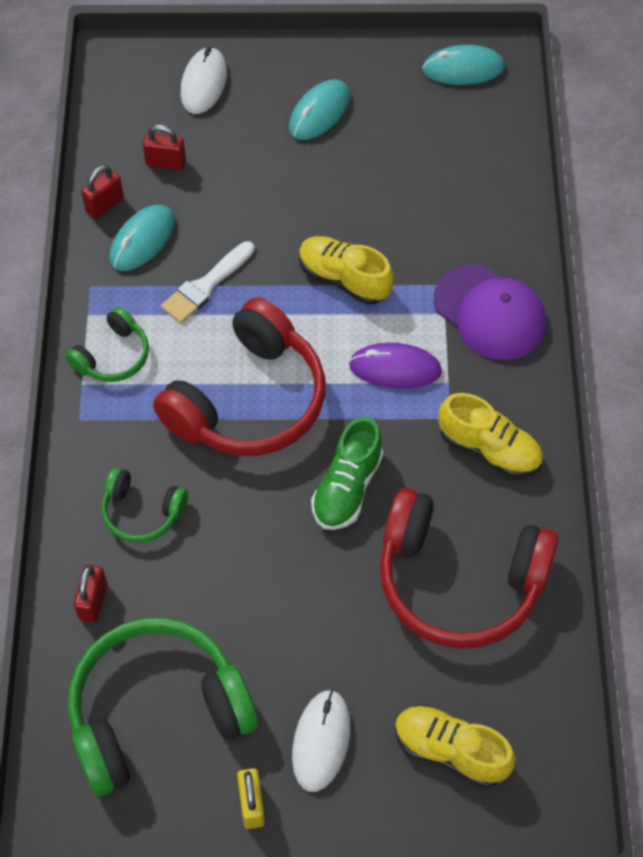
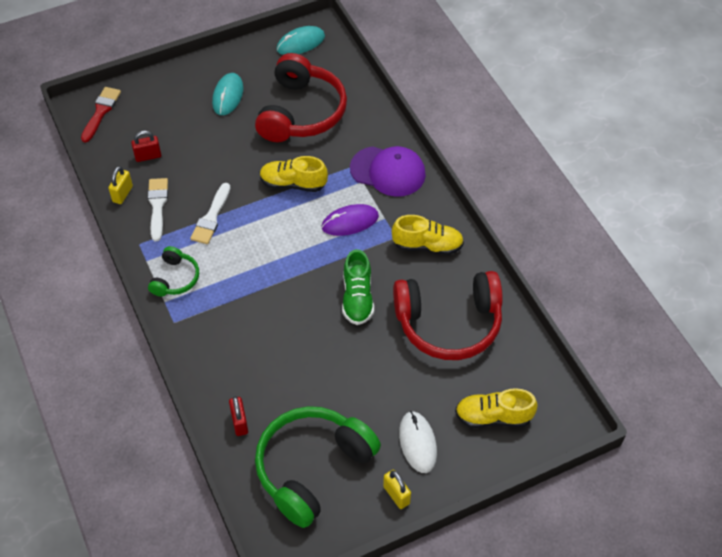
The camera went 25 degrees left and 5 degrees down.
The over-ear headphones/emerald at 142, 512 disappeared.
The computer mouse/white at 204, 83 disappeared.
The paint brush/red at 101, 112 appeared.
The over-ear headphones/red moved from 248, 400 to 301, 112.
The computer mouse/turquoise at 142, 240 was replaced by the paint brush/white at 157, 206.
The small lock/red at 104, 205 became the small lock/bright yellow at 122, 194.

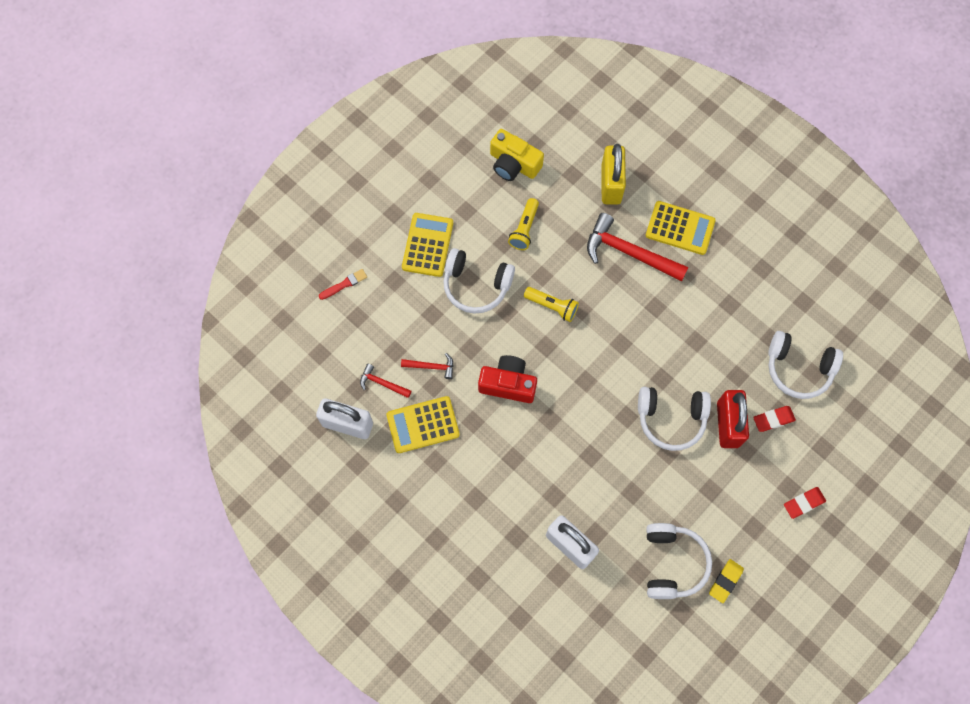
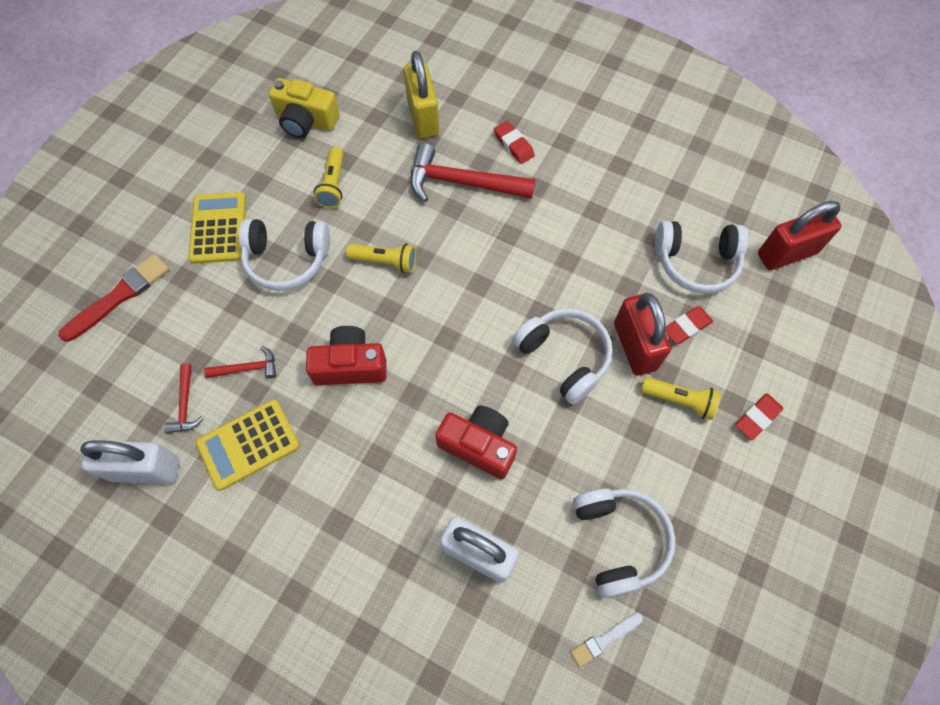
The camera went 15 degrees left and 5 degrees down.
The eraser/bright yellow at 725, 581 disappeared.
The compact camera/red at 479, 445 appeared.
The paint brush/white at 604, 639 appeared.
The flashlight/bright yellow at 679, 400 appeared.
The small lock/red at 786, 254 appeared.
The calculator/bright yellow at 680, 228 was replaced by the eraser/red at 513, 145.
The hammer/red at 382, 383 turned 105 degrees counterclockwise.
The over-ear headphones/white at 671, 419 turned 120 degrees counterclockwise.
The paint brush/red at 344, 284 changed to 1.80 times the size.

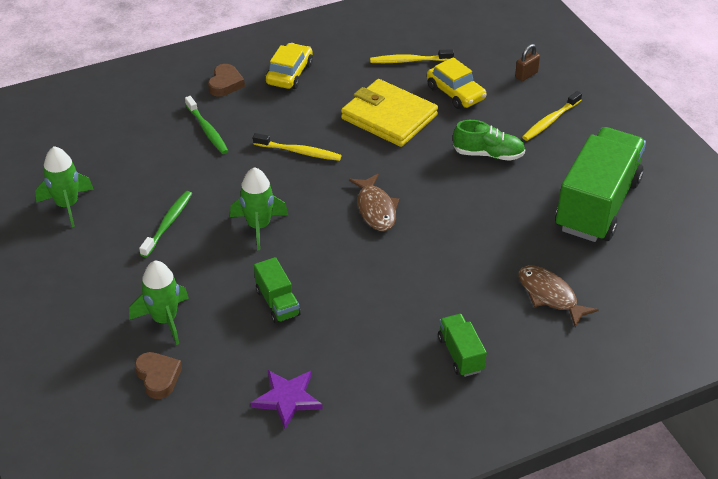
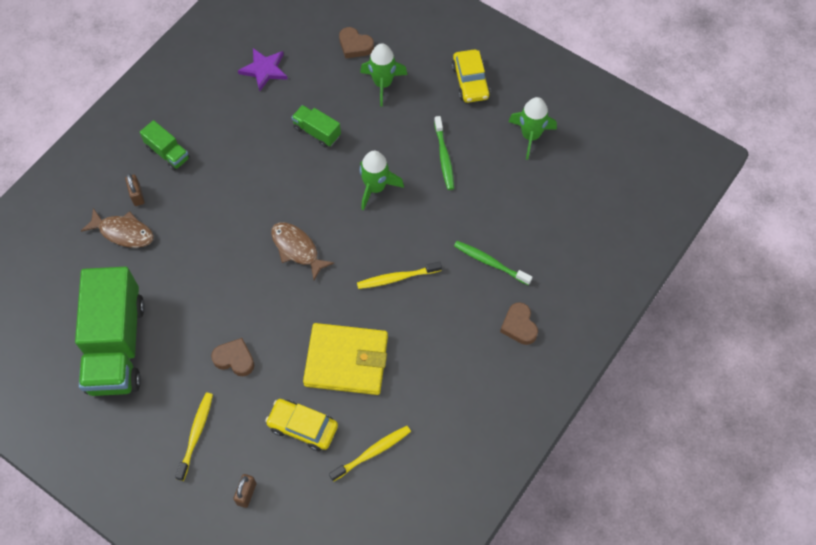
The camera went 150 degrees right and 20 degrees up.
The small lock/russet at 137, 195 appeared.
The automobile/bright yellow moved from 289, 74 to 470, 82.
The shoe/emerald at 488, 154 was replaced by the love heart/russet at 234, 359.

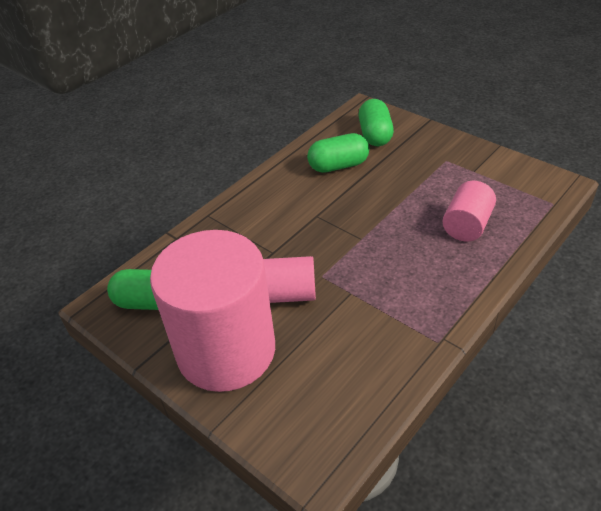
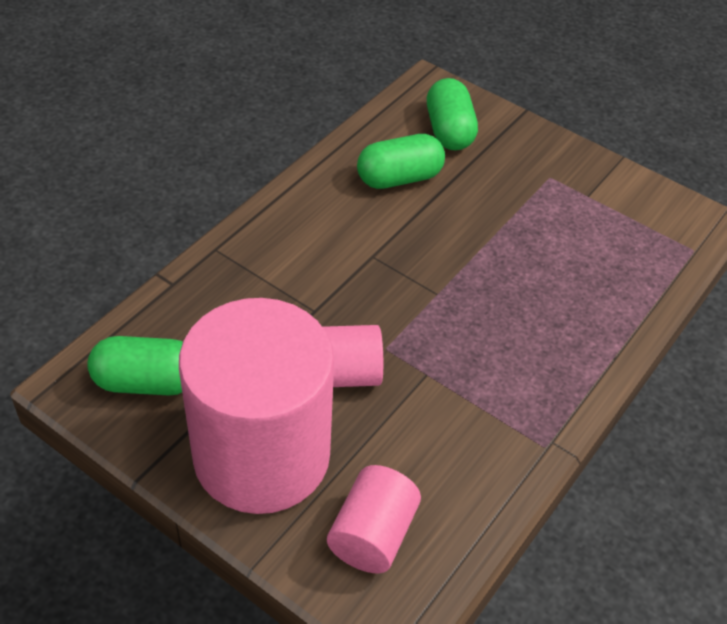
The camera went 10 degrees left and 5 degrees up.
The cylinder shape/rosy moved from 466, 225 to 372, 534.

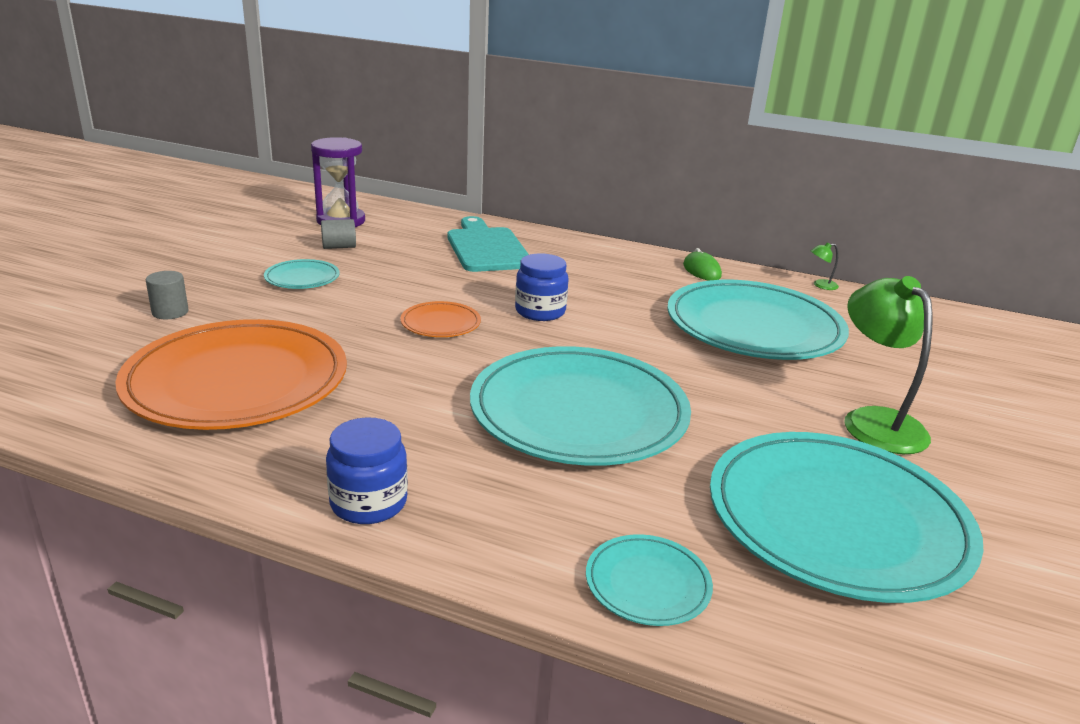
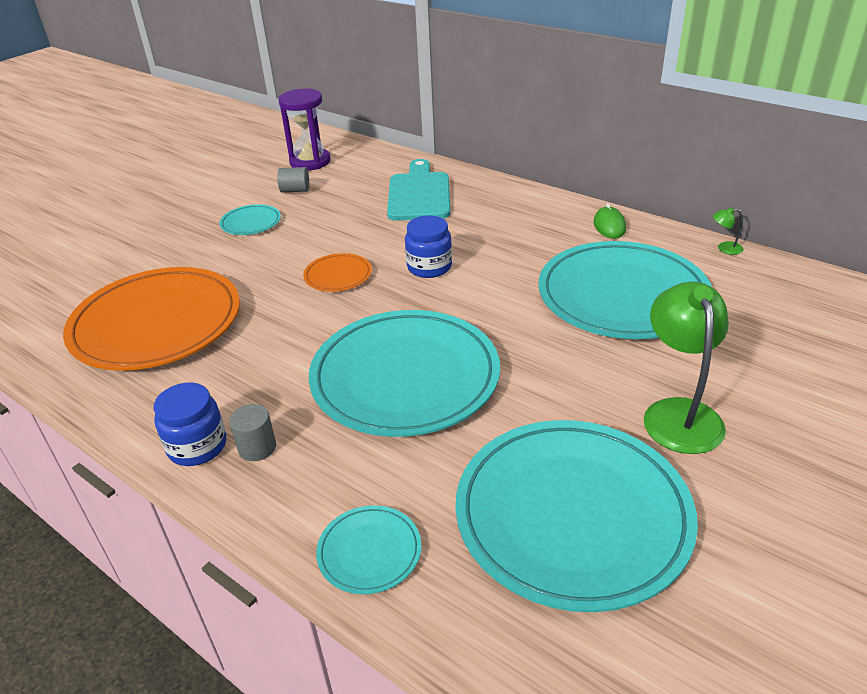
The camera went 20 degrees right and 10 degrees up.
The cylinder shape/grey moved from 170, 312 to 257, 447.

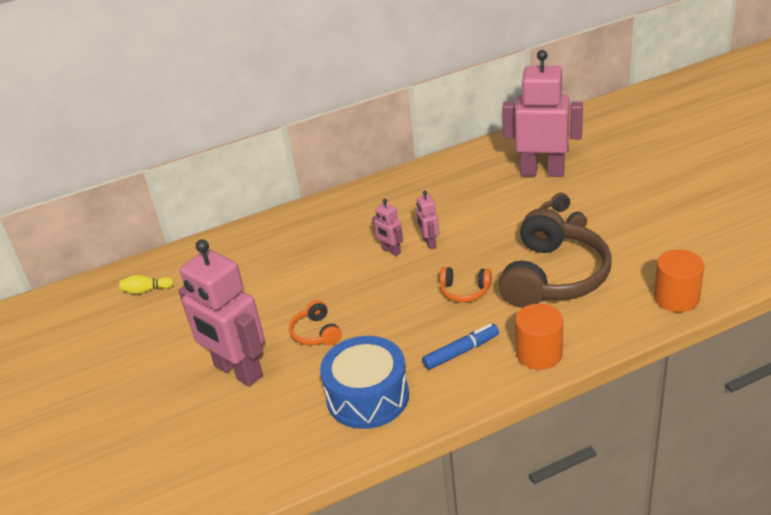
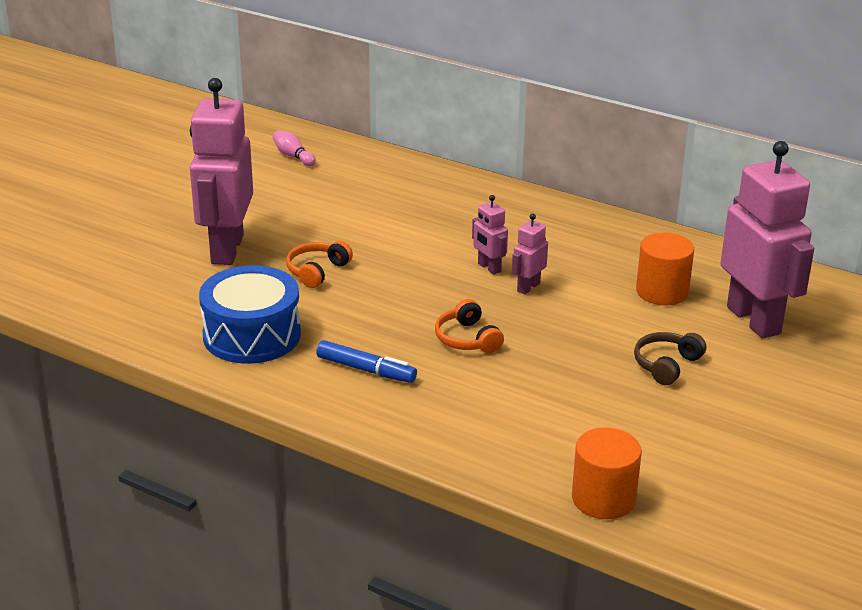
The camera went 50 degrees right and 5 degrees down.
The over-ear headphones/russet at 553, 276 disappeared.
The cylinder shape/orange-coloured moved from 539, 353 to 662, 292.
The bowling pin/bright yellow at 146, 290 became the bowling pin/rosy at 293, 156.
The toy robot/rosy at 391, 251 turned 45 degrees counterclockwise.

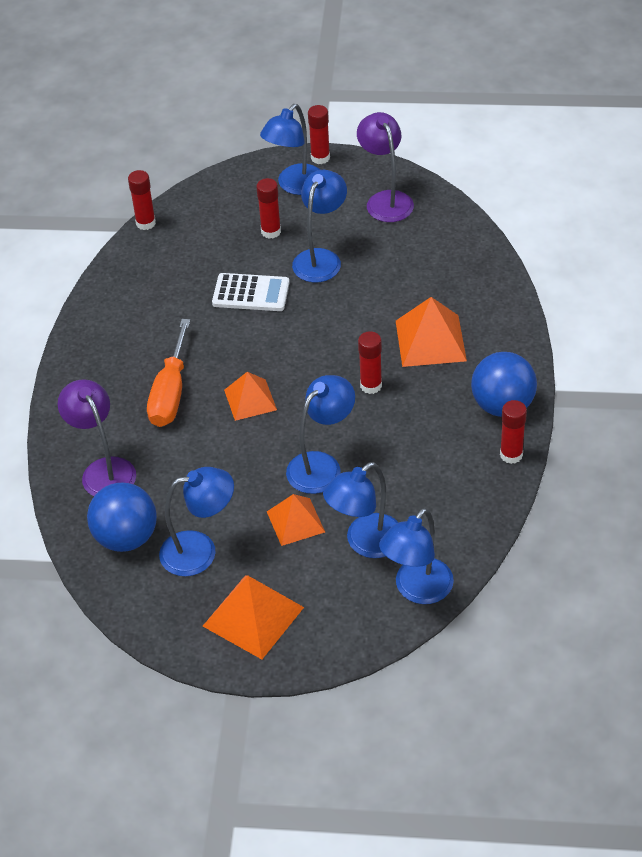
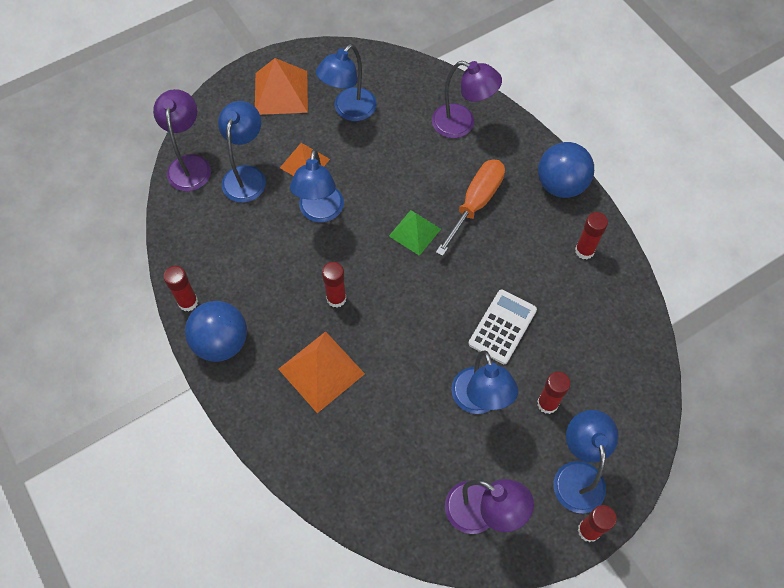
The camera went 140 degrees right and 15 degrees up.
The play ball/royal blue moved from 126, 537 to 561, 185.
The glue stick/red moved from 146, 223 to 584, 251.
The pyramid shape/orange-coloured at 250, 400 became the pyramid shape/emerald at 414, 232.
The desk lamp/royal blue at 417, 590 became the desk lamp/purple at 190, 164.
The screwdriver/orange-coloured at 170, 393 turned 60 degrees clockwise.
The calculator/white at 251, 293 turned 150 degrees clockwise.

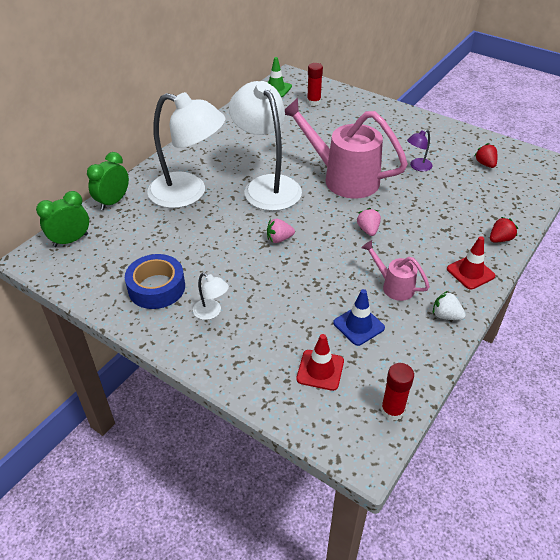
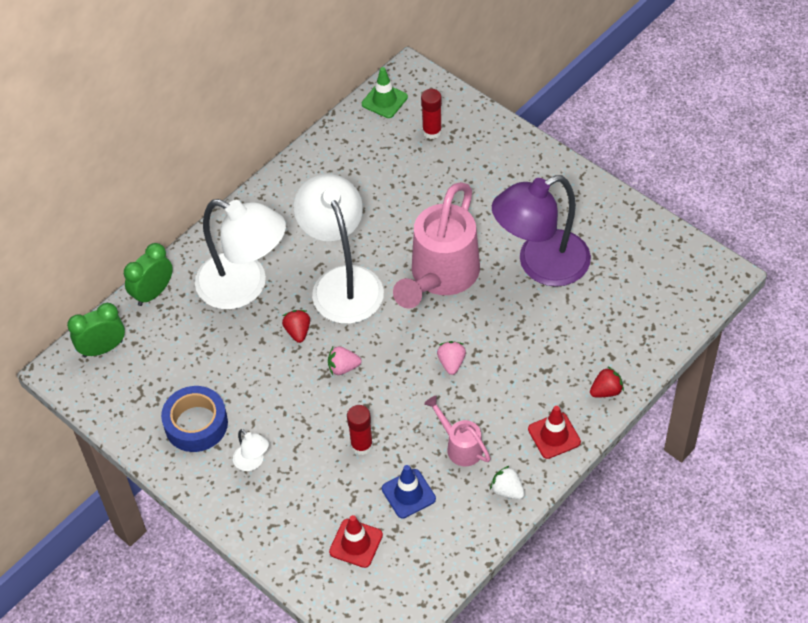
The camera went 10 degrees right and 10 degrees up.
The glue stick/red moved from 392, 410 to 361, 445.
The berry/red moved from 485, 164 to 298, 331.
The watering can/rosy at 343, 178 turned 105 degrees counterclockwise.
The desk lamp/purple at 417, 167 changed to 2.47 times the size.

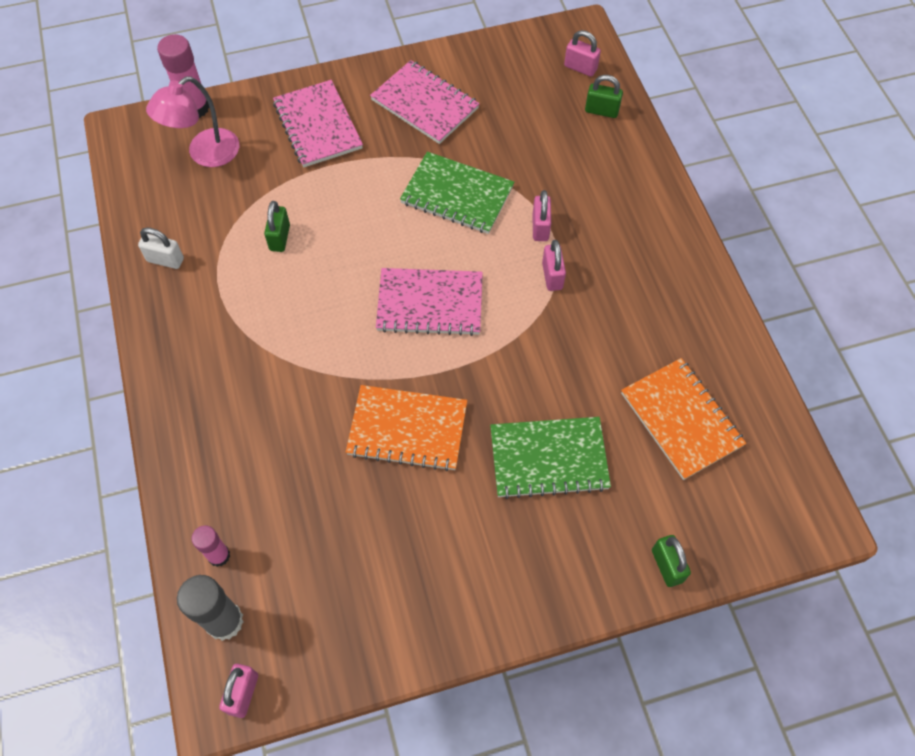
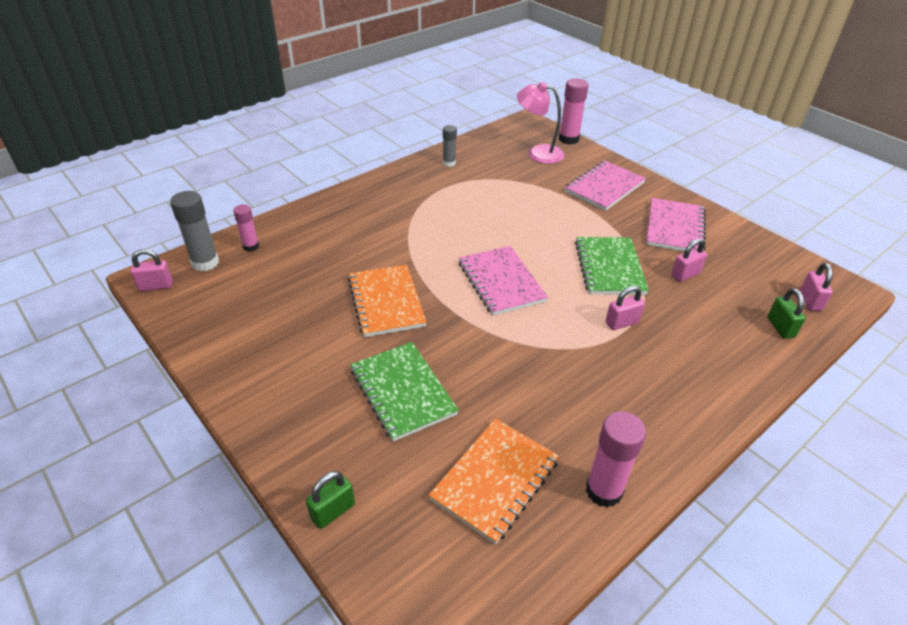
The camera went 65 degrees right and 20 degrees down.
The small lock/emerald at 280, 238 disappeared.
The glue stick/rosy at 603, 491 appeared.
The small lock/rosy moved from 552, 276 to 685, 275.
The small lock/white at 165, 260 was replaced by the glue stick/grey at 449, 163.

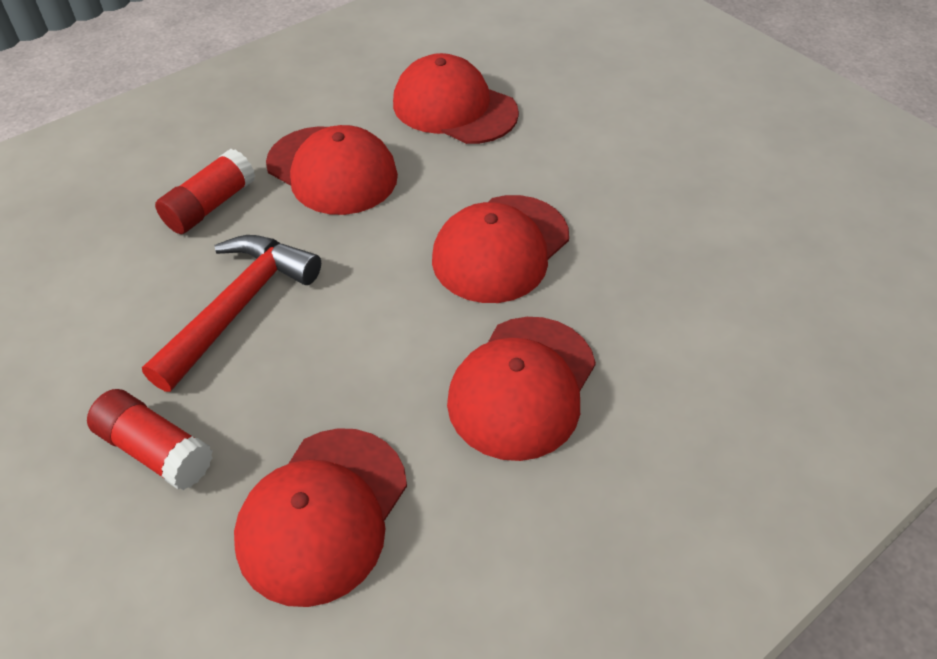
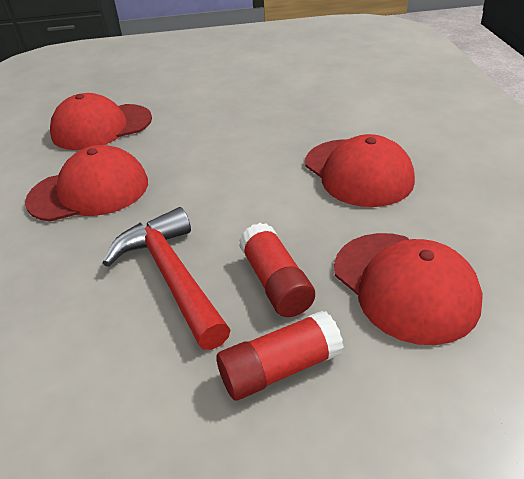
The camera went 55 degrees left and 10 degrees down.
The peaked cap/red at 500, 248 disappeared.
The glue stick/red moved from 210, 206 to 276, 282.

